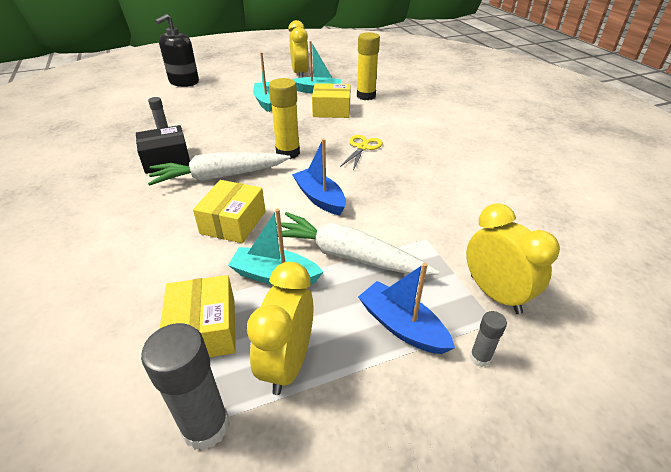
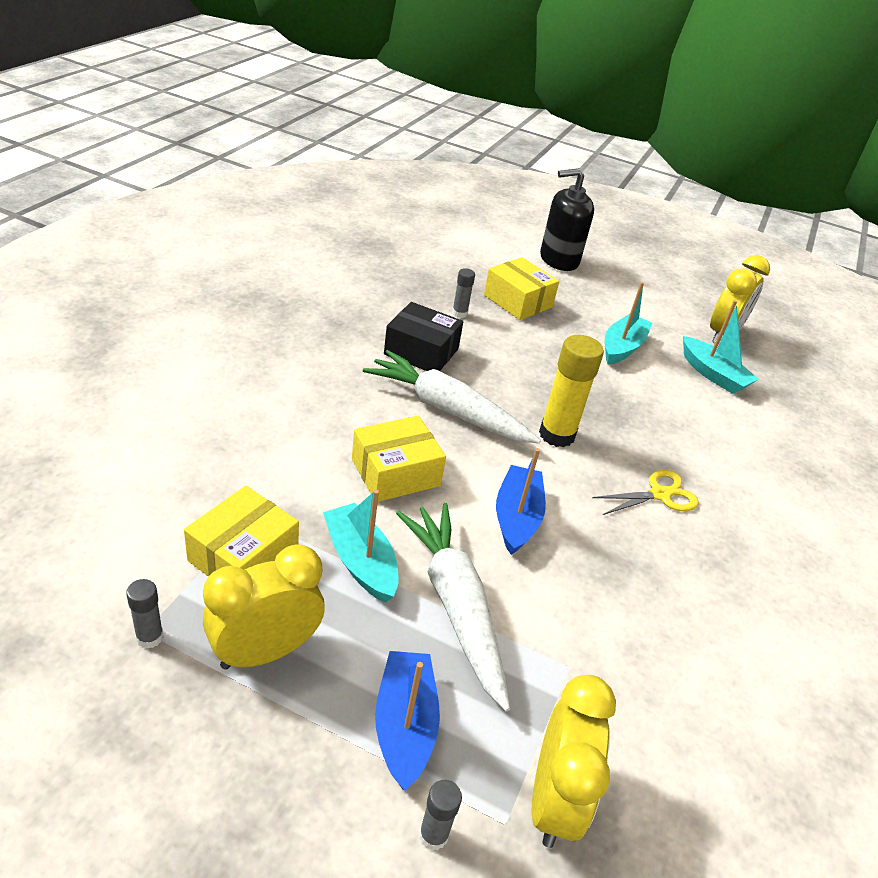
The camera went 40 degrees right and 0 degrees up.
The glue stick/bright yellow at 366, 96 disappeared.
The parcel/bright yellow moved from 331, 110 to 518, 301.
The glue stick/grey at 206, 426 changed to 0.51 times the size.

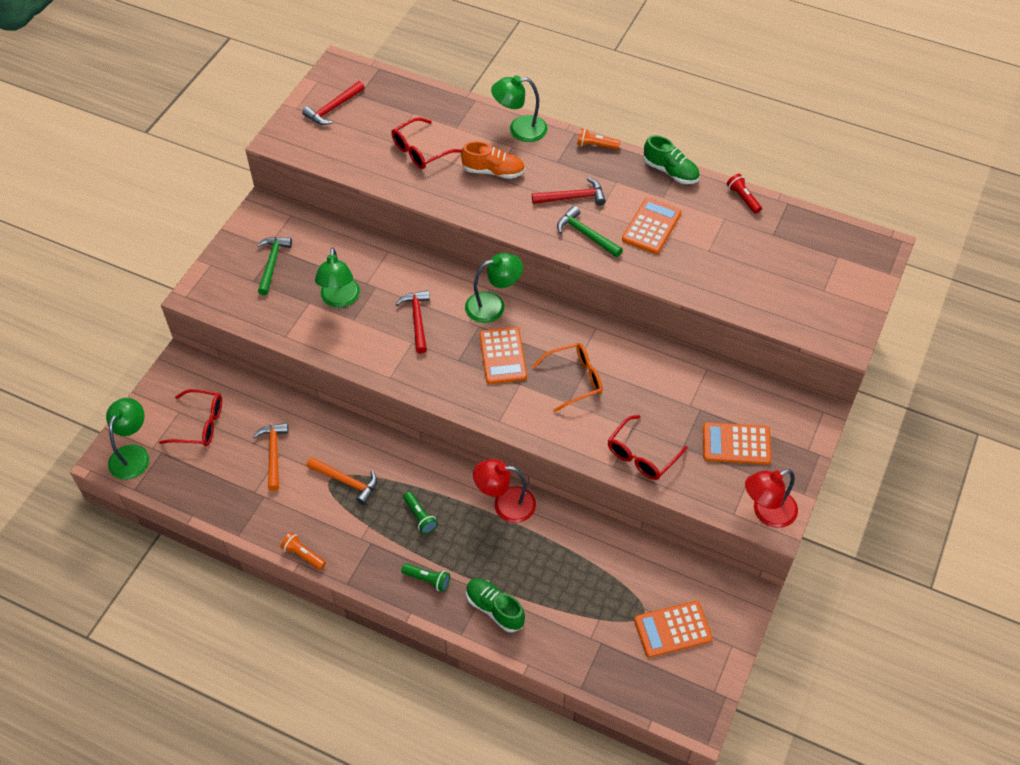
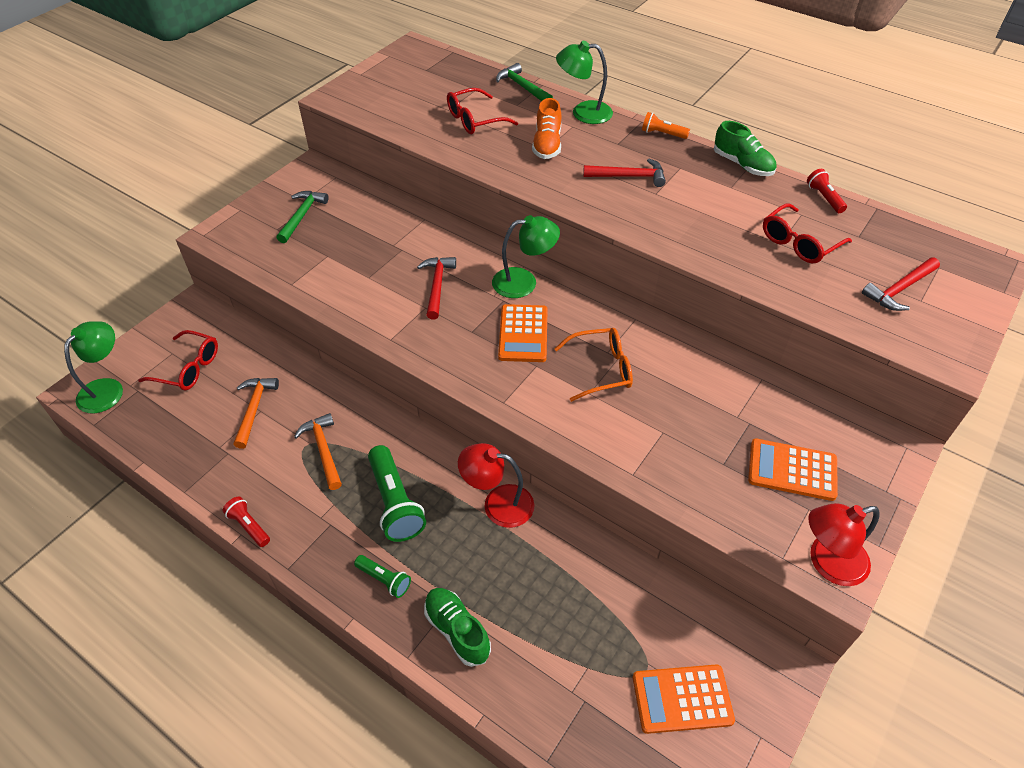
The camera went 10 degrees right and 5 degrees down.
The desk lamp/emerald at 340, 299 disappeared.
The calculator/orange-coloured at 651, 226 disappeared.
The hammer/red moved from 333, 108 to 899, 289.
The hammer/emerald moved from 586, 235 to 522, 87.
The spectacles/red moved from 642, 455 to 799, 242.
The flashlight/orange-coloured at 303, 555 became the flashlight/red at 249, 526.
The hammer/orange-coloured at 346, 481 turned 150 degrees counterclockwise.
The shoe/orange-coloured at 493, 171 turned 75 degrees clockwise.
The flashlight/emerald at 420, 517 changed to 1.85 times the size.

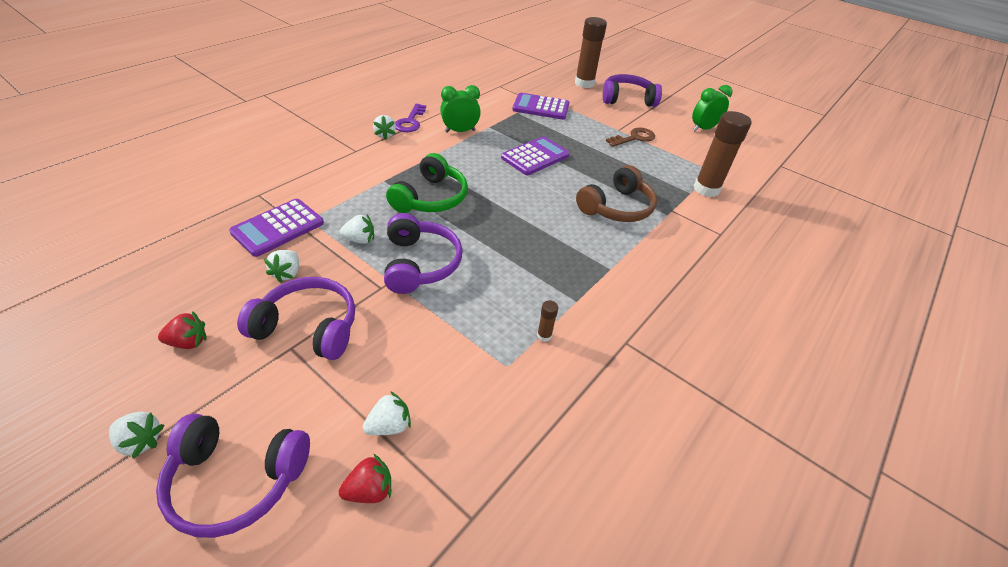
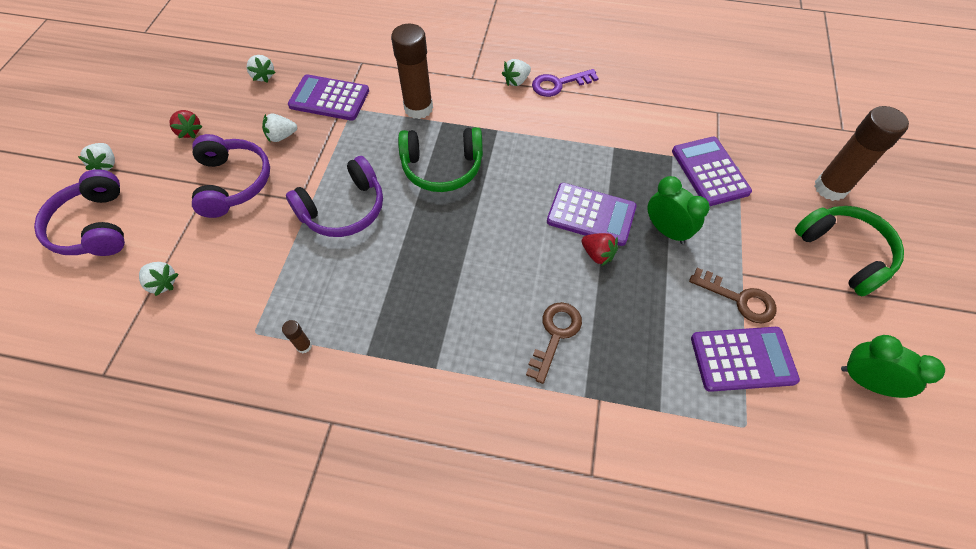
The camera went 65 degrees right and 15 degrees up.
The calculator/purple at 742, 359 appeared.
The berry/red moved from 370, 490 to 597, 254.
The berry/white moved from 360, 239 to 263, 76.
The bedside clock/emerald moved from 460, 131 to 666, 231.
The glue stick/russet moved from 706, 189 to 418, 108.
The over-ear headphones/russet at 617, 207 was replaced by the door key/russet at 555, 335.
The over-ear headphones/purple at 627, 99 became the over-ear headphones/emerald at 844, 253.

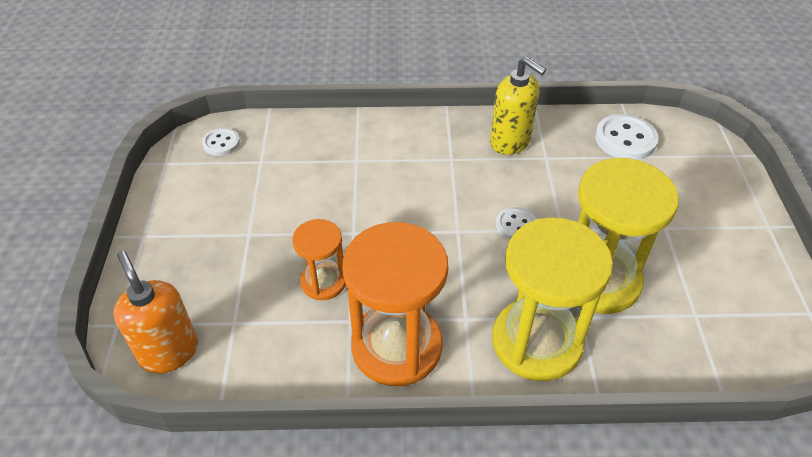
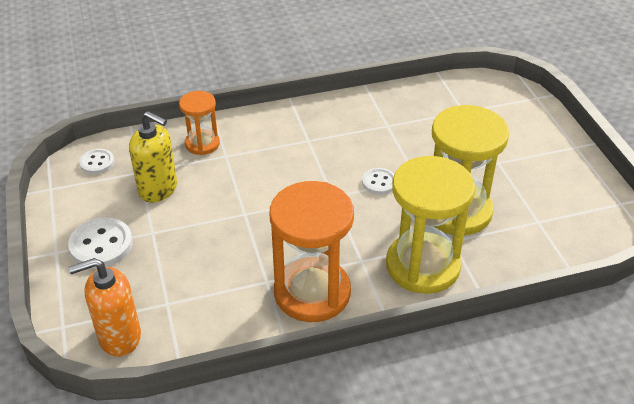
The camera went 15 degrees left and 5 degrees down.
The sand timer/orange-coloured moved from 323, 282 to 202, 144.
The soap pump/bright yellow moved from 510, 142 to 158, 189.
The button/white moved from 625, 139 to 101, 245.
The soap pump/orange-coloured at 169, 352 turned 60 degrees counterclockwise.

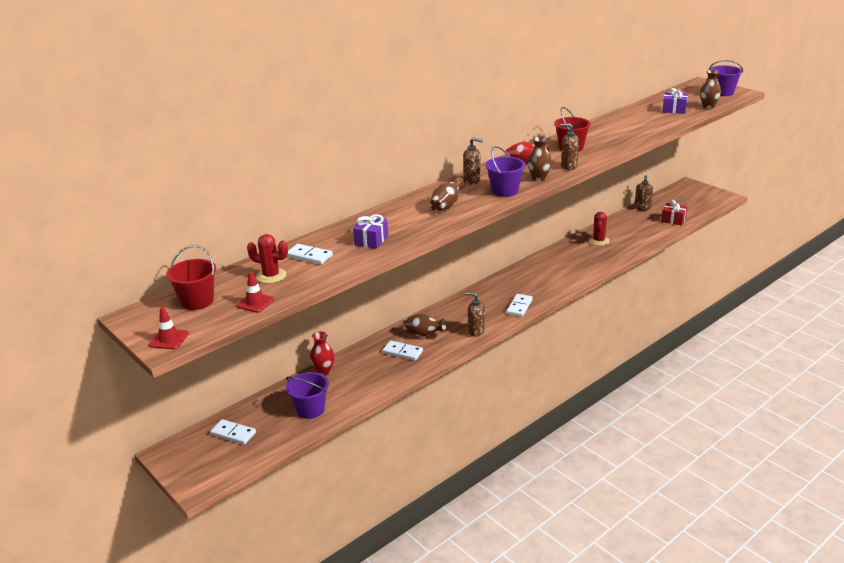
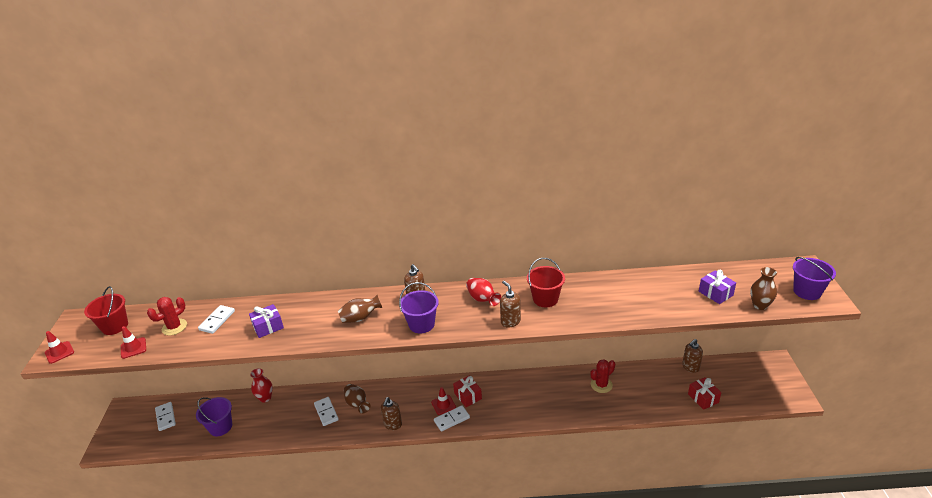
The camera went 40 degrees right and 5 degrees up.
The flower vase/russet at 539, 178 disappeared.
The safety cone/red at 443, 405 appeared.
The gift/red at 468, 396 appeared.
The cactus/red at 271, 276 turned 75 degrees clockwise.
The domino piece/white at 309, 256 turned 45 degrees clockwise.
The soap pump/russet at 476, 331 turned 135 degrees counterclockwise.

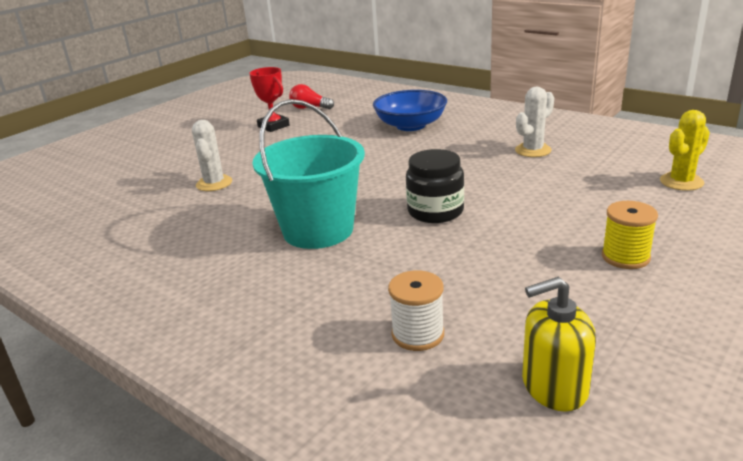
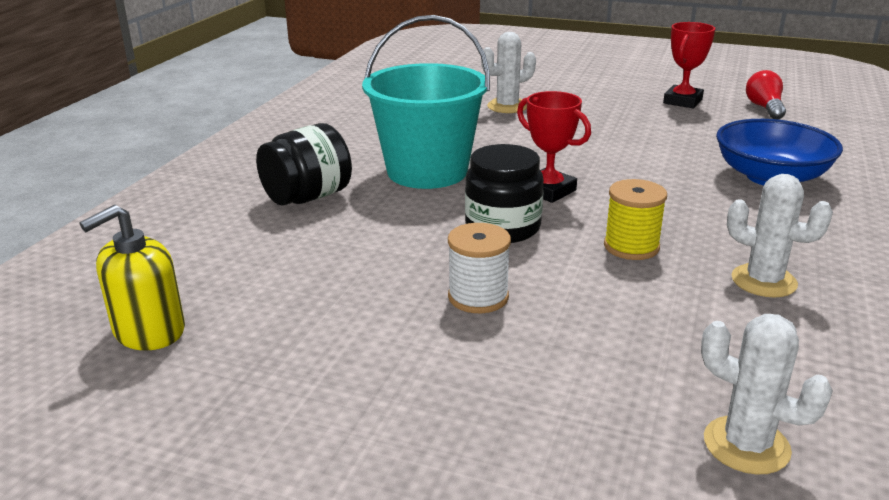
The camera went 70 degrees right and 0 degrees up.
The jam jar/black at 307, 197 appeared.
The trophy/red at 548, 191 appeared.
The reel of thread/white moved from 418, 334 to 478, 297.
The reel of thread/bright yellow moved from 625, 257 to 631, 247.
The cactus/bright yellow at 681, 182 became the cactus/white at 746, 445.
The soap pump/bright yellow at 554, 386 turned 105 degrees counterclockwise.

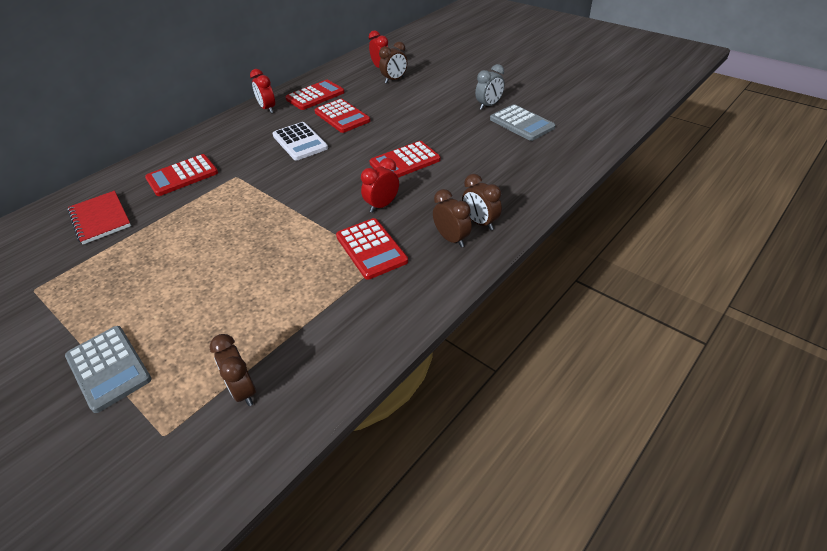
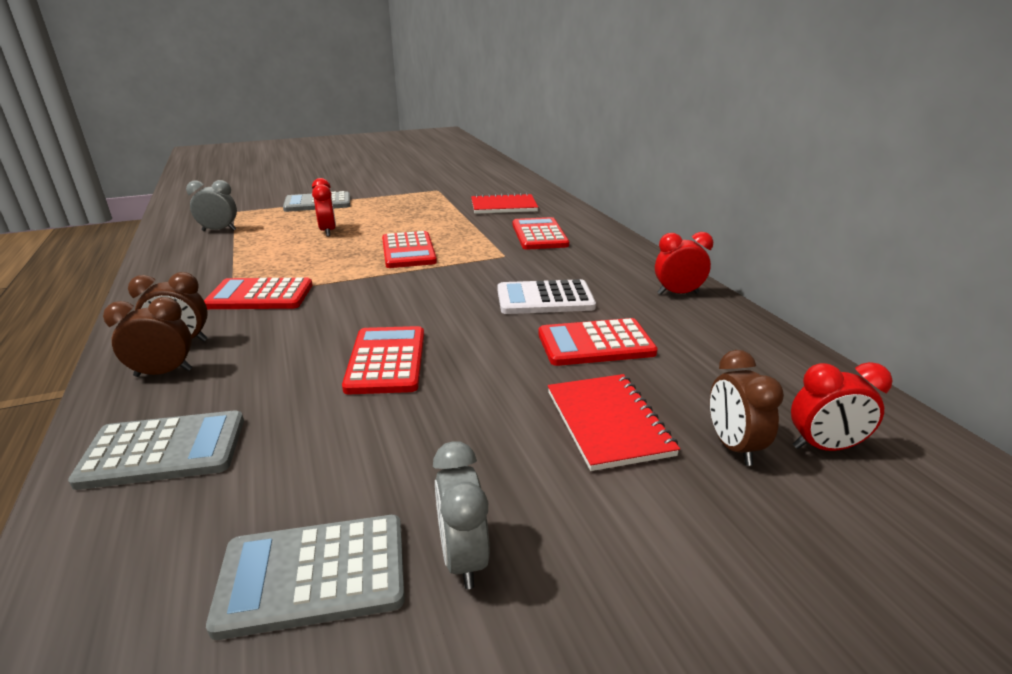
The camera went 115 degrees right and 15 degrees down.
The calculator/grey at 164, 450 appeared.
The exercise book/red at 608, 423 appeared.
The calculator/red moved from 315, 96 to 408, 251.
The bedside clock/red moved from 382, 205 to 328, 231.
The bedside clock/russet at 244, 390 became the bedside clock/grey at 219, 230.

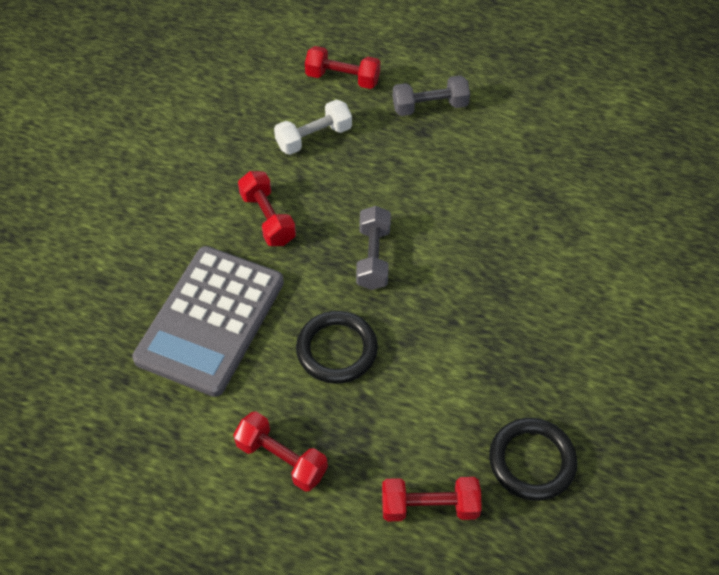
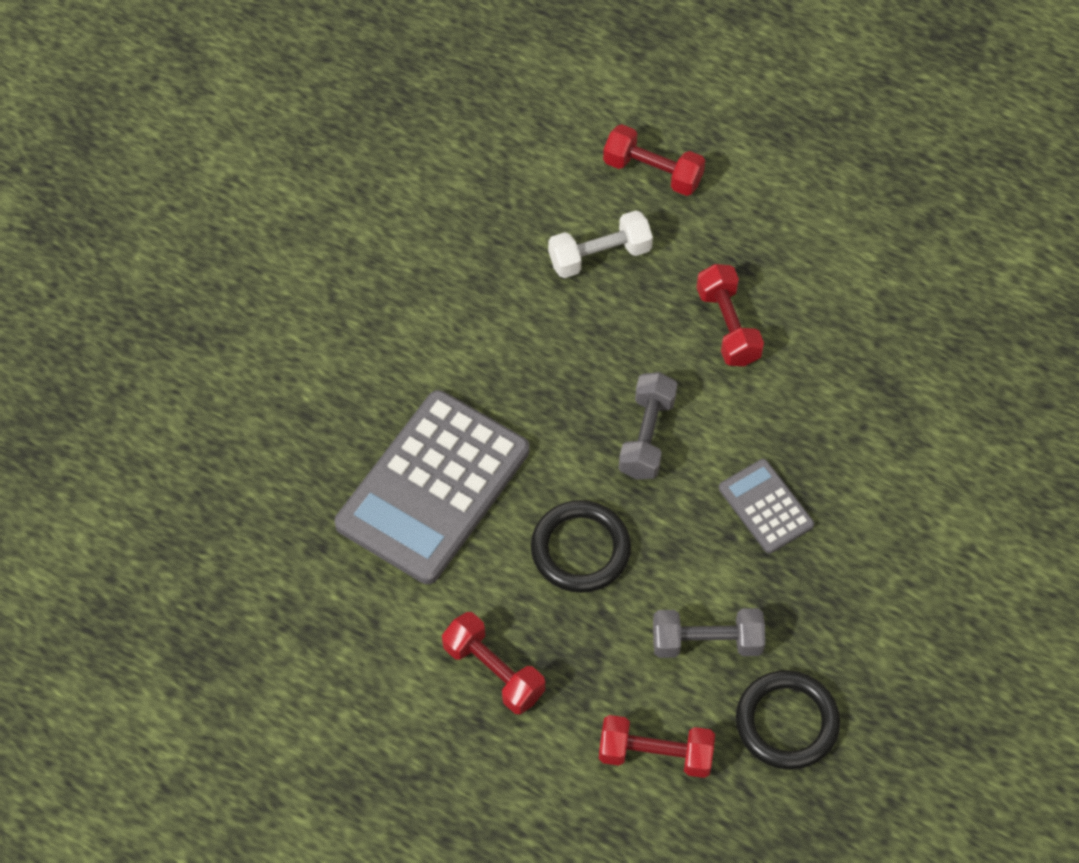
The camera went 10 degrees right and 5 degrees up.
The calculator/grey at 766, 506 appeared.
The free weight/red moved from 268, 218 to 728, 326.
The free weight/grey moved from 430, 106 to 707, 642.

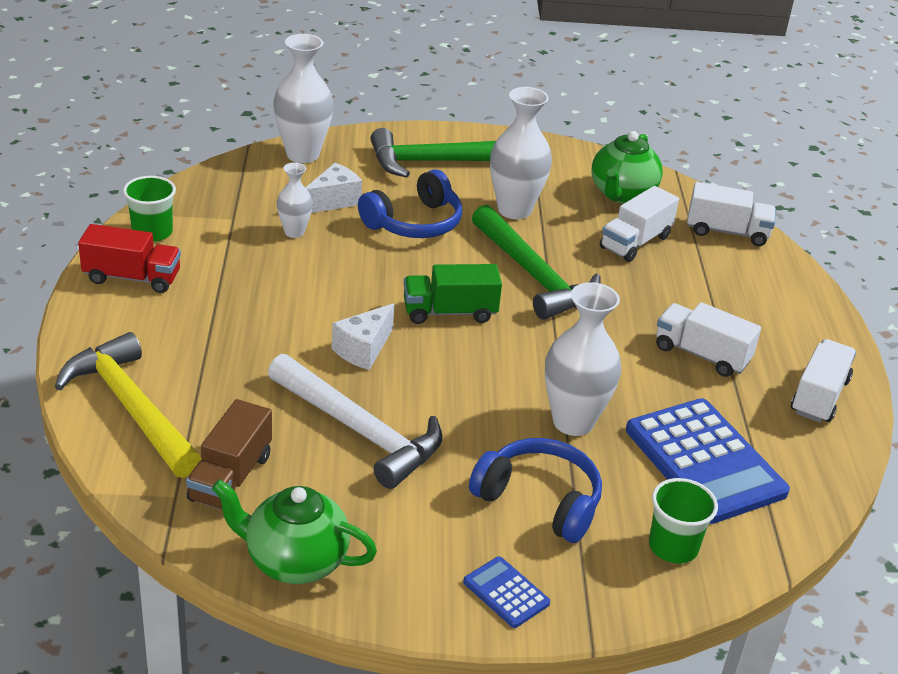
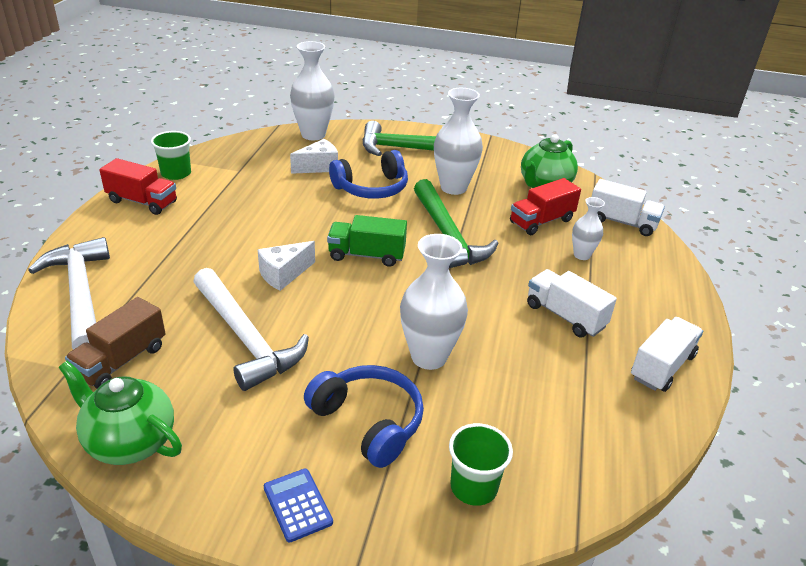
The camera went 15 degrees right and 0 degrees up.
The calculator/royal blue at 704, 461 disappeared.
The flower vase/white moved from 294, 232 to 581, 255.
The hammer/bright yellow at 131, 408 became the hammer/white at 80, 294.
The truck/white at 635, 242 became the truck/red at 541, 221.

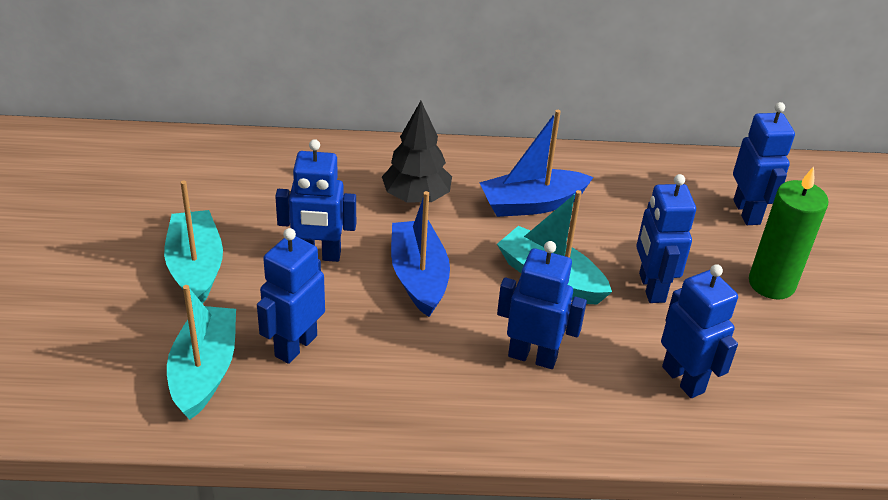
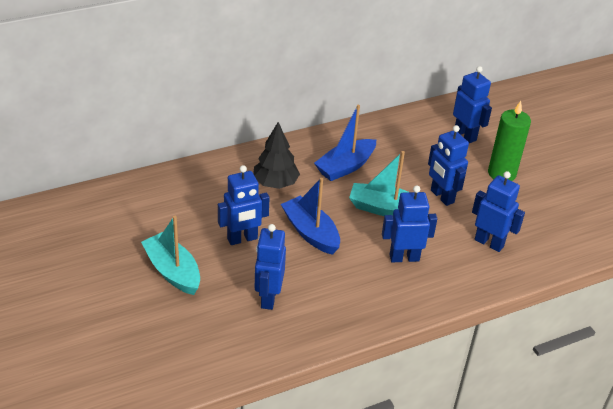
The camera went 25 degrees left and 0 degrees up.
The toy boat/turquoise at 204, 371 disappeared.

